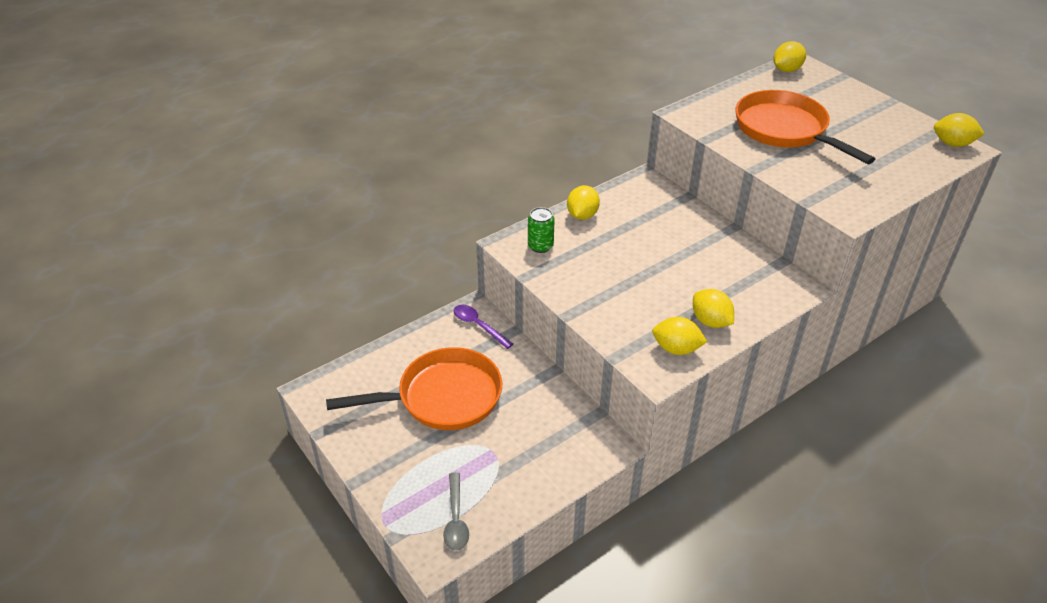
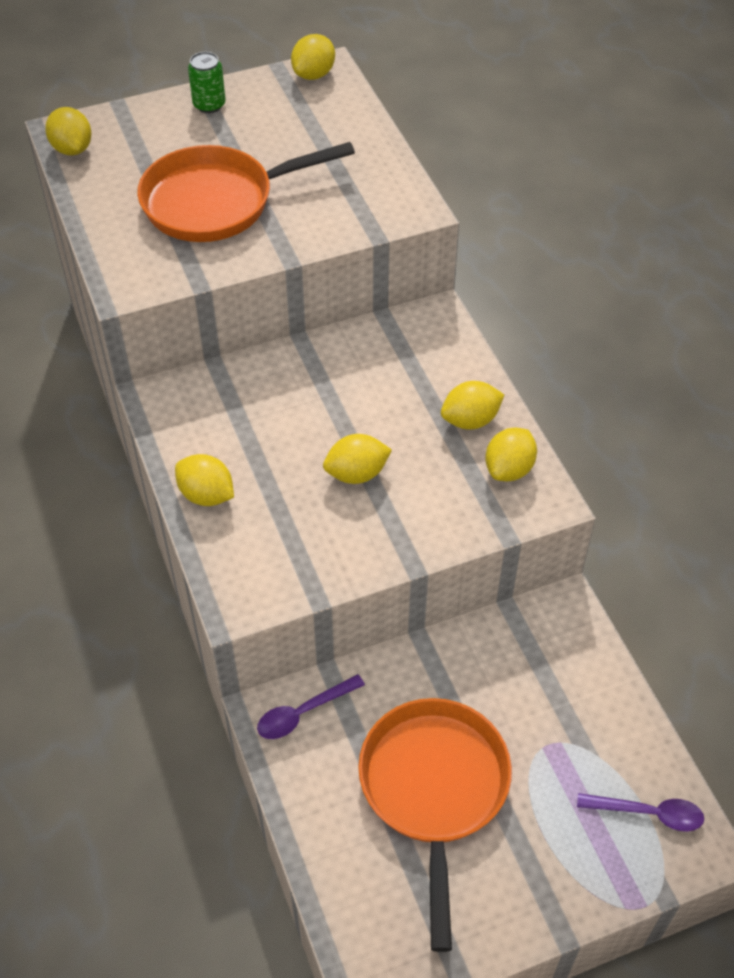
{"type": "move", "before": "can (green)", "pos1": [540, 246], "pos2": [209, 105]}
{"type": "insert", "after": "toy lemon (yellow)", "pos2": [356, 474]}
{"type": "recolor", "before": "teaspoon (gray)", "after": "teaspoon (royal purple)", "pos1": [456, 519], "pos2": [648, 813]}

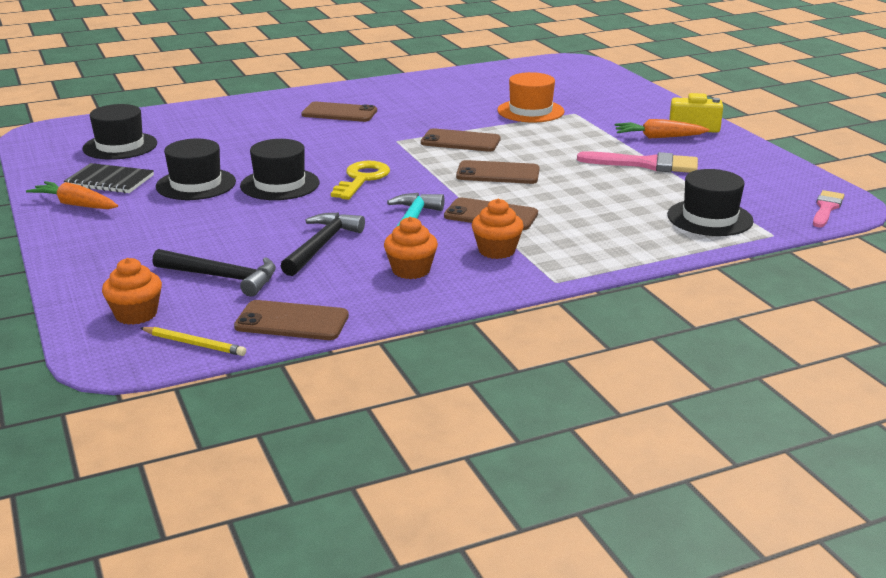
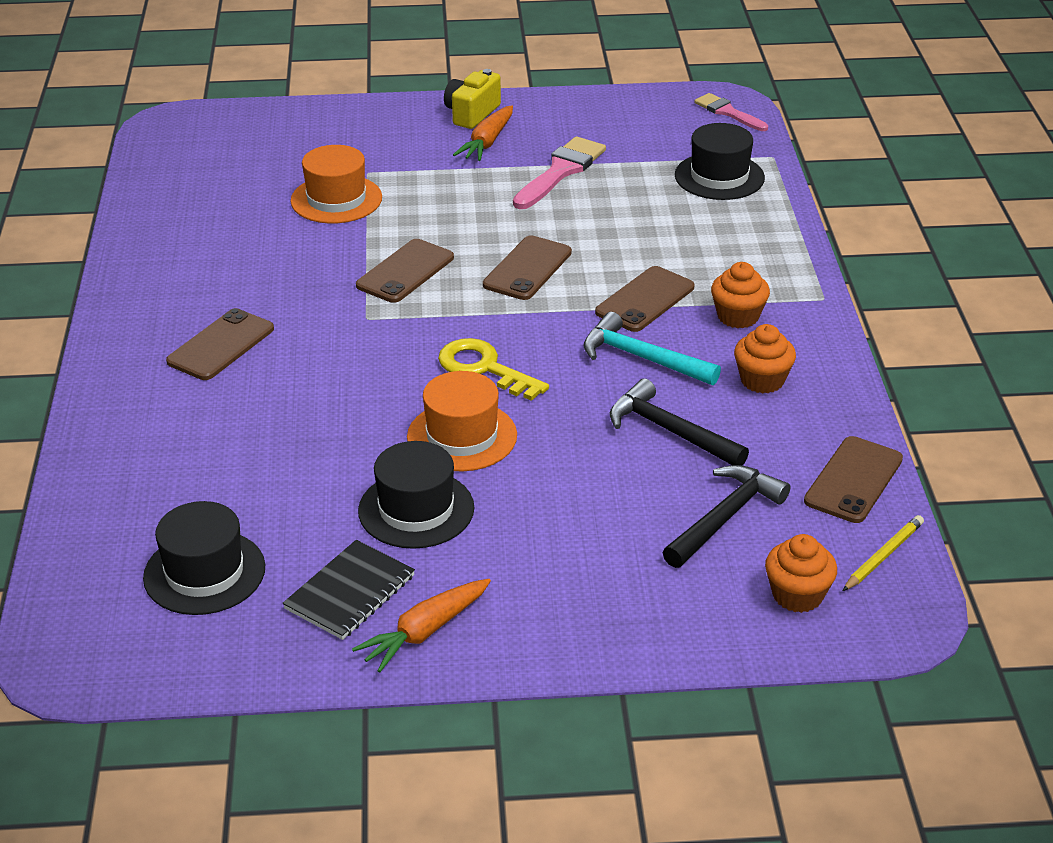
{"type": "recolor", "before": "top hat (ebony)", "after": "top hat (orange)", "pos1": [280, 184], "pos2": [462, 436]}

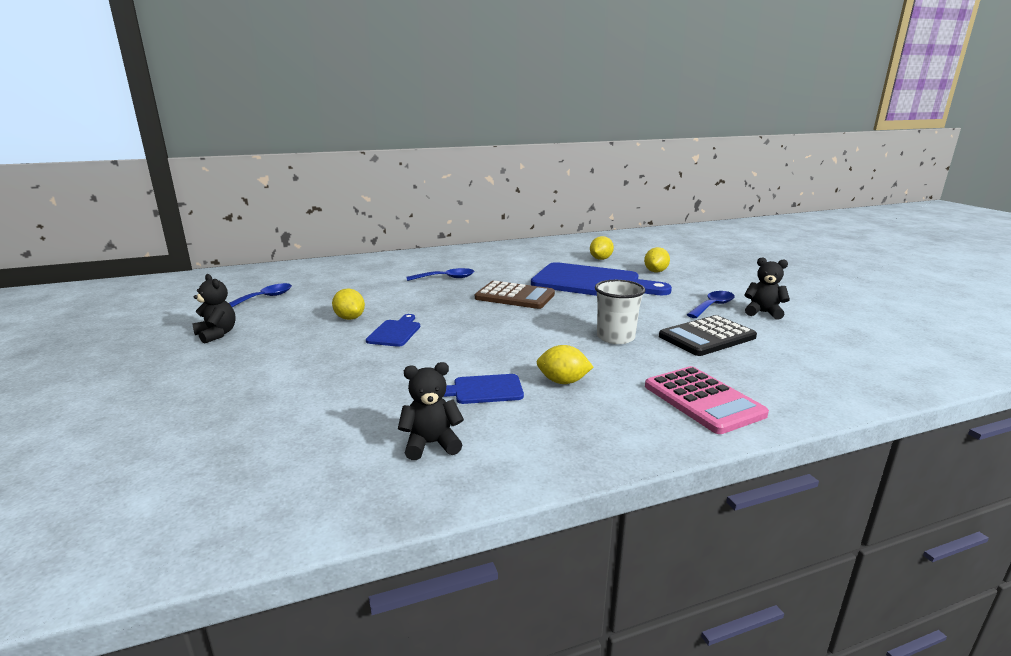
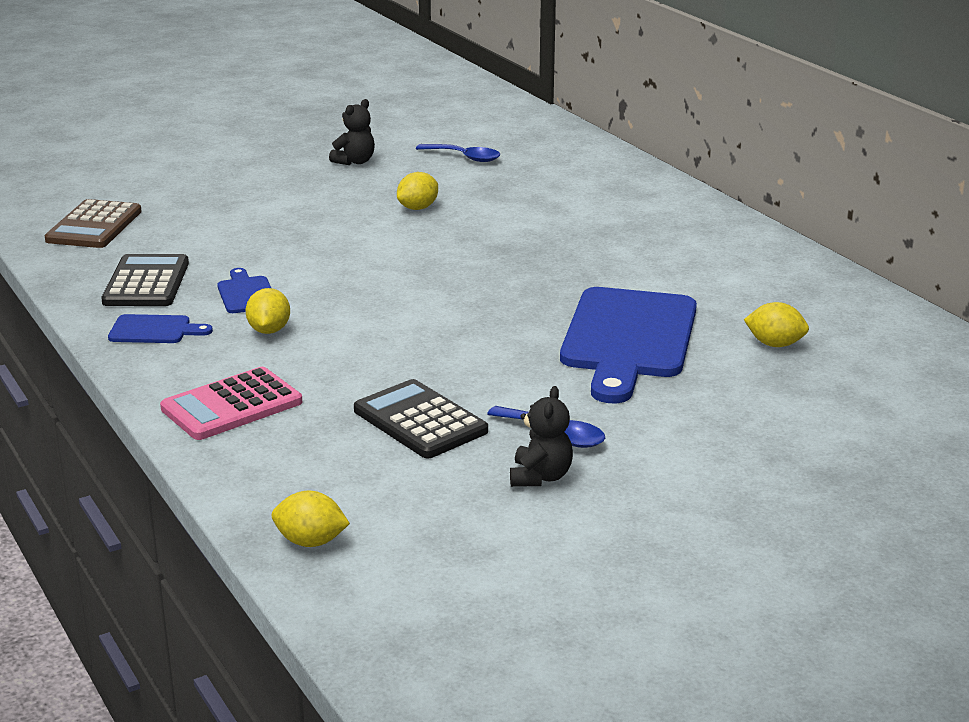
{"type": "move", "before": "pocket calculator (dark brown)", "pos1": [515, 296], "pos2": [94, 226]}
{"type": "replace", "before": "teddy (ebony)", "after": "pocket calculator (ebony)", "pos1": [431, 444], "pos2": [146, 282]}
{"type": "move", "before": "chopping board (blue)", "pos1": [395, 332], "pos2": [154, 330]}
{"type": "move", "before": "toy lemon (yellow)", "pos1": [655, 271], "pos2": [310, 542]}
{"type": "delete", "before": "teaspoon (blue)", "pos1": [446, 278]}
{"type": "delete", "before": "cup (white)", "pos1": [615, 337]}

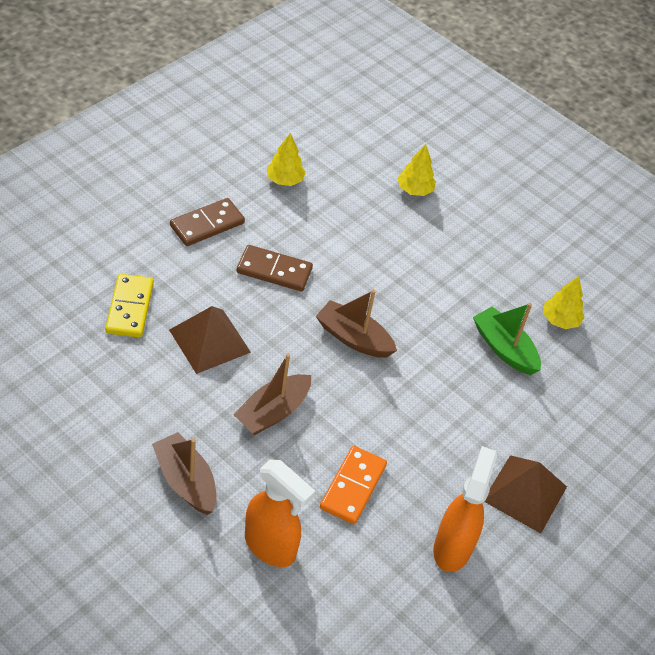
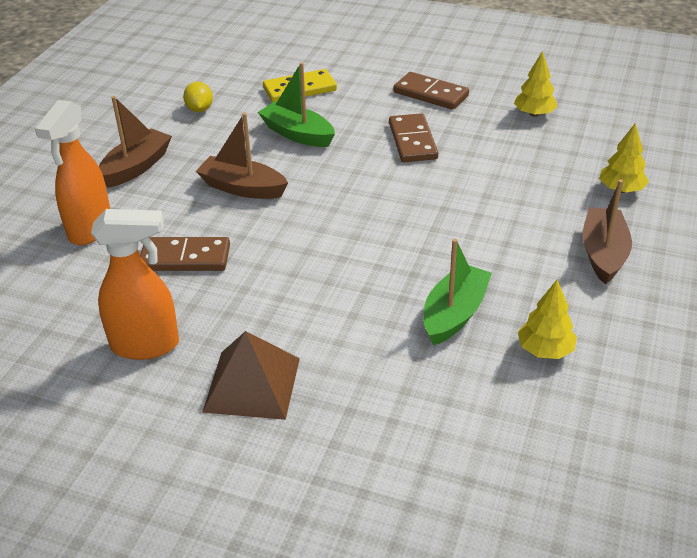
{"type": "recolor", "before": "domino piece (orange)", "after": "domino piece (dark brown)", "pos1": [353, 487], "pos2": [185, 258]}
{"type": "insert", "after": "toy lemon (yellow)", "pos2": [199, 109]}
{"type": "replace", "before": "pyramid shape (dark brown)", "after": "toy boat (green)", "pos1": [210, 341], "pos2": [297, 134]}
{"type": "move", "before": "toy boat (dark brown)", "pos1": [353, 338], "pos2": [603, 254]}

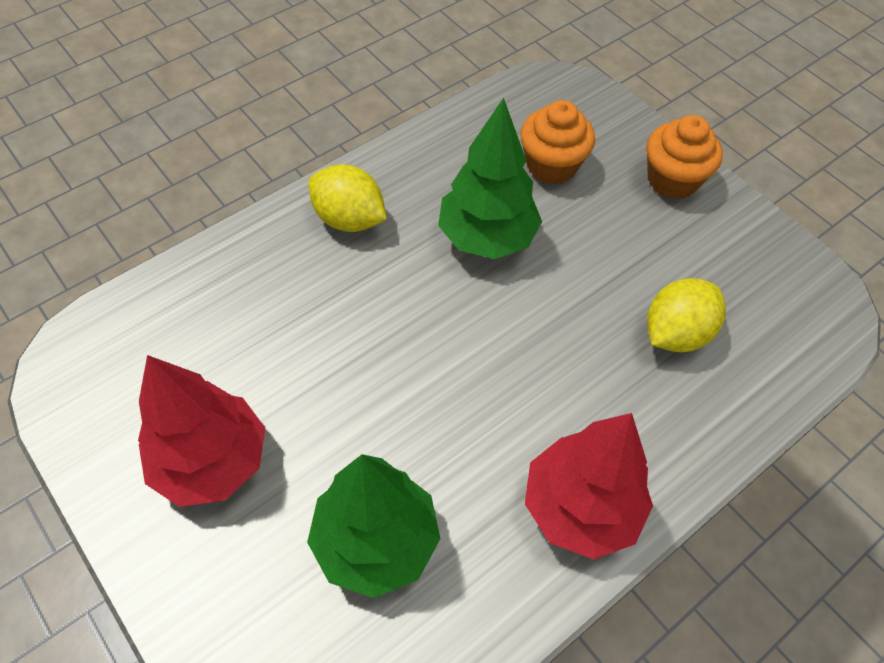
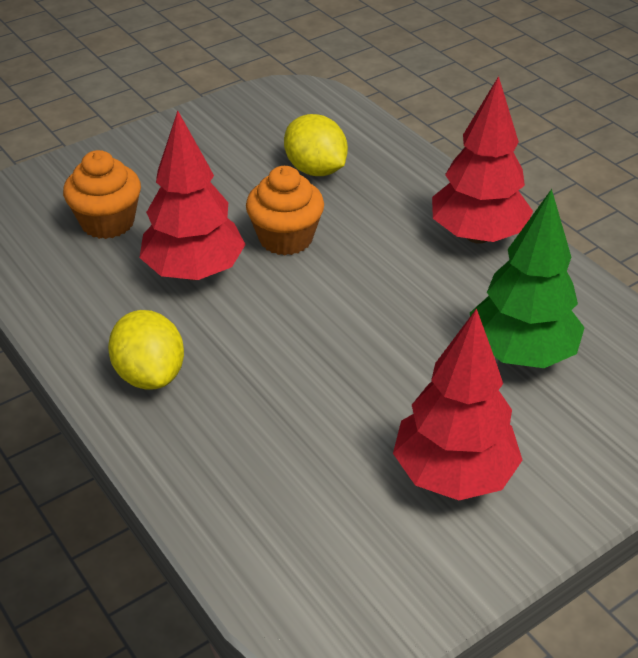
{"type": "rotate", "before": "toy lemon (yellow)", "pos1": [349, 219], "pos2": [150, 374], "turn": -60}
{"type": "recolor", "before": "tree (green)", "after": "tree (red)", "pos1": [487, 237], "pos2": [194, 271]}
{"type": "move", "before": "fairy cake (orange)", "pos1": [672, 180], "pos2": [285, 238]}

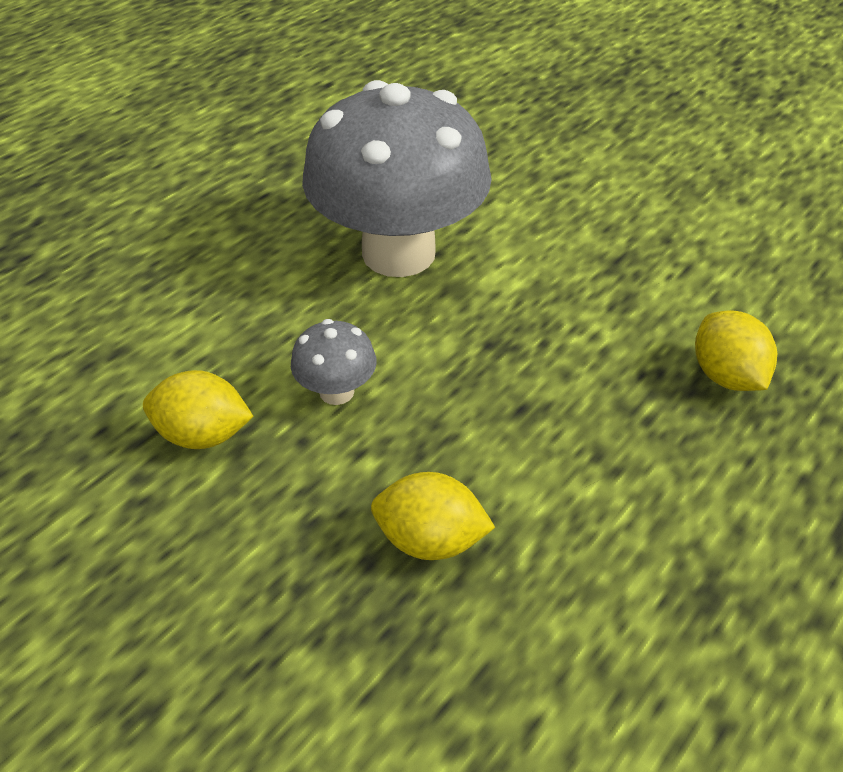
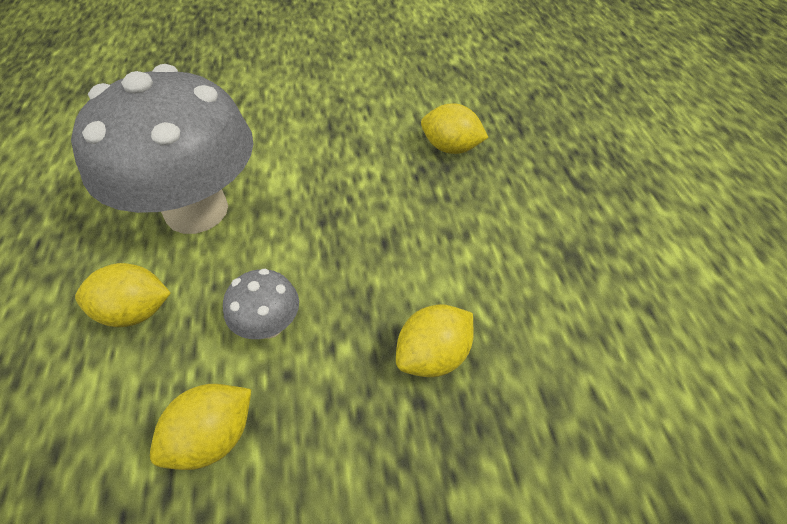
{"type": "insert", "after": "toy lemon (yellow)", "pos2": [135, 311]}

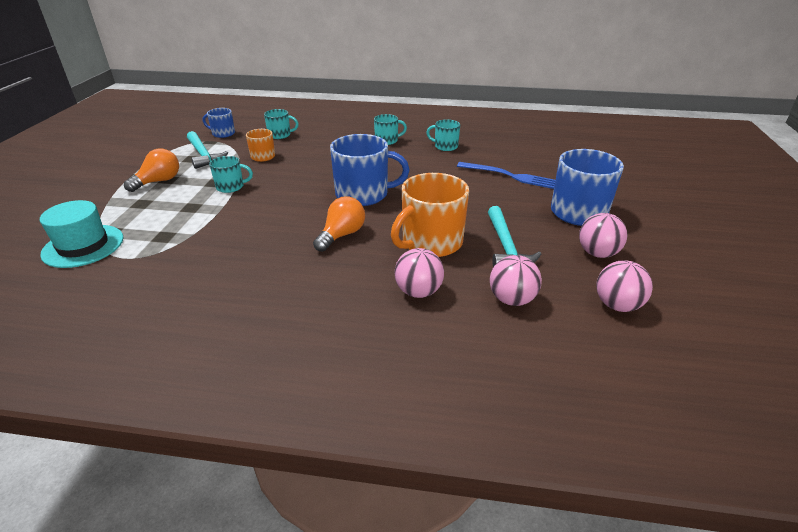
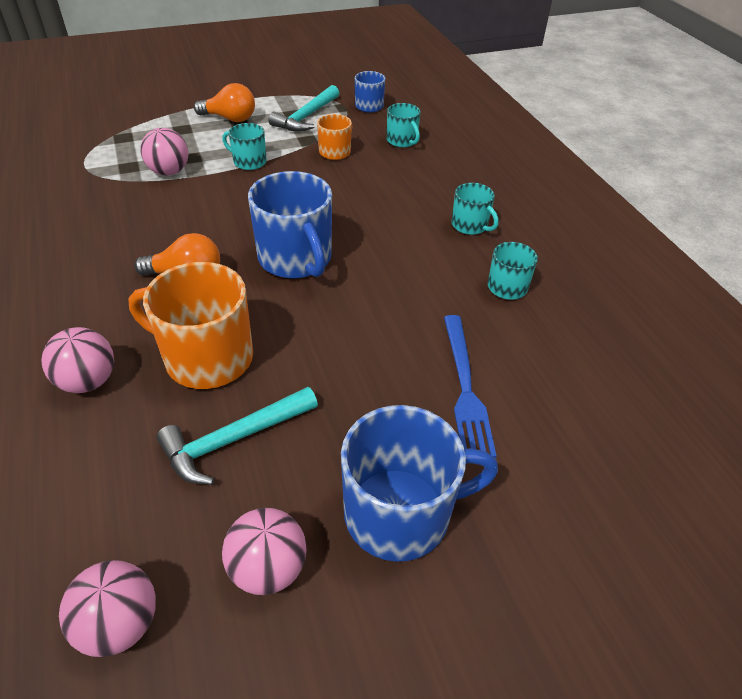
{"type": "move", "before": "ball (pink)", "pos1": [512, 299], "pos2": [169, 172]}
{"type": "rotate", "before": "mug (aqua)", "pos1": [231, 187], "pos2": [248, 162], "turn": 150}
{"type": "delete", "before": "top hat (aqua)", "pos1": [83, 246]}

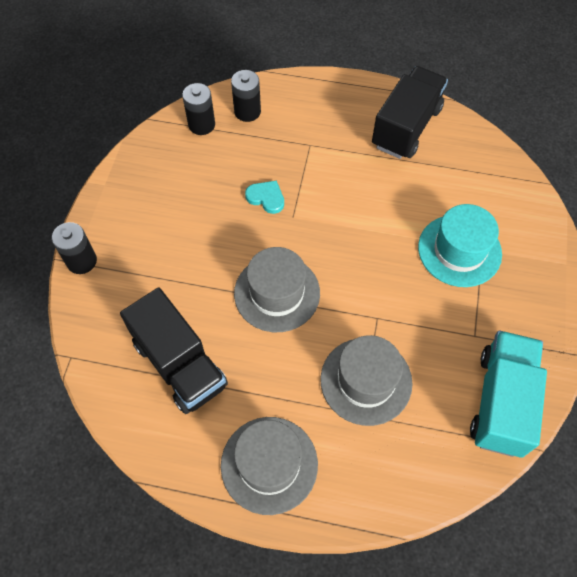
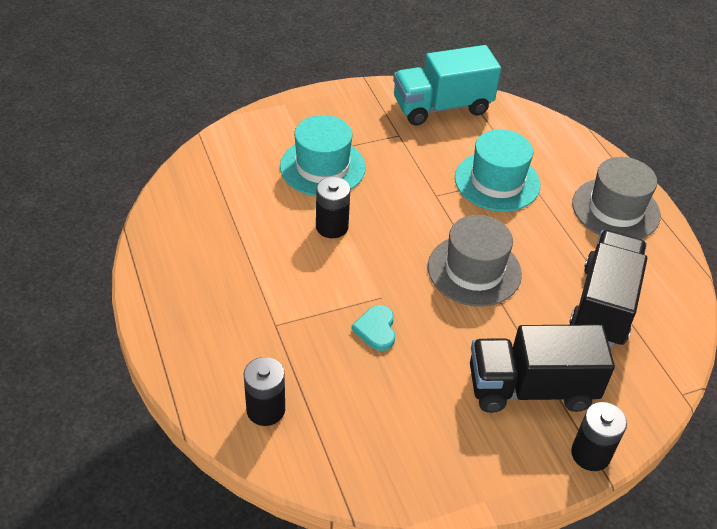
{"type": "move", "before": "AA battery (ebony)", "pos1": [201, 125], "pos2": [332, 227]}
{"type": "recolor", "before": "top hat (gray)", "after": "top hat (aqua)", "pos1": [366, 381], "pos2": [497, 181]}
{"type": "move", "before": "truck (ebony)", "pos1": [406, 127], "pos2": [531, 388]}

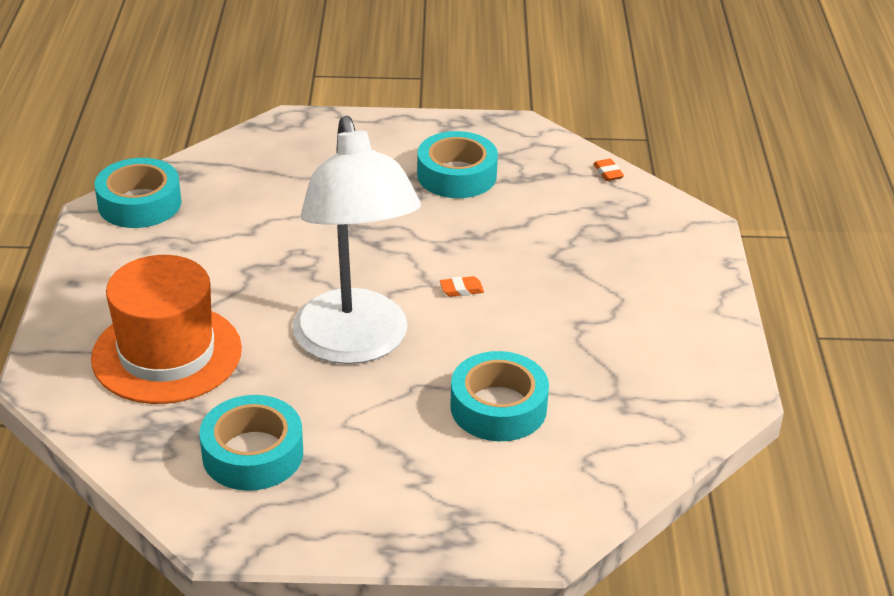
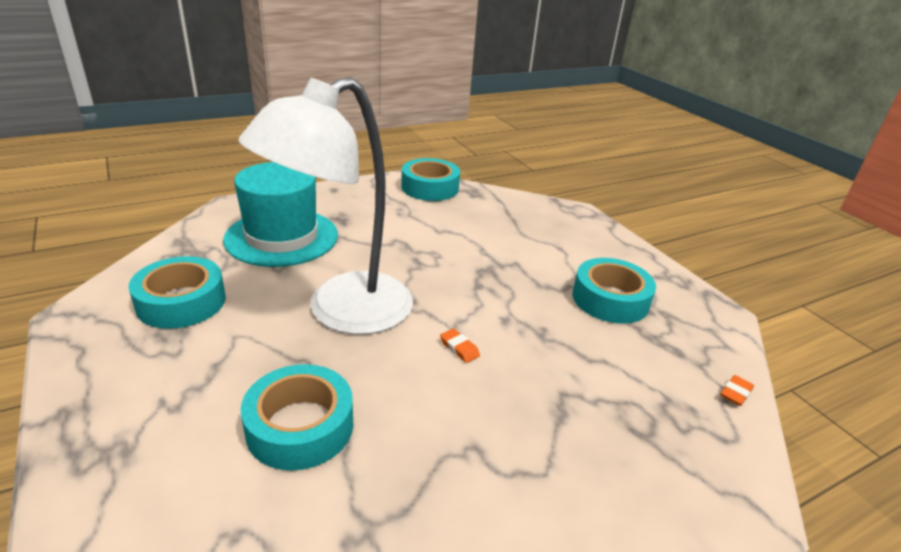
{"type": "recolor", "before": "top hat (orange)", "after": "top hat (aqua)", "pos1": [167, 354], "pos2": [281, 237]}

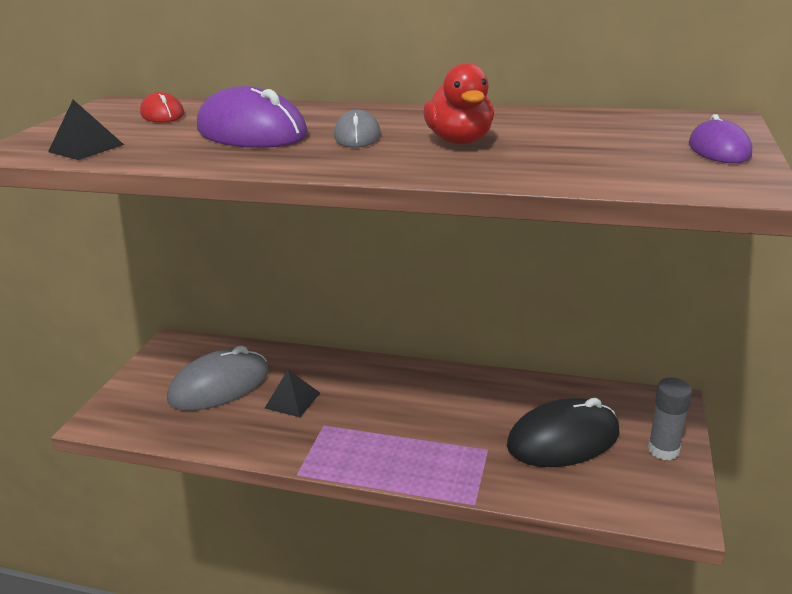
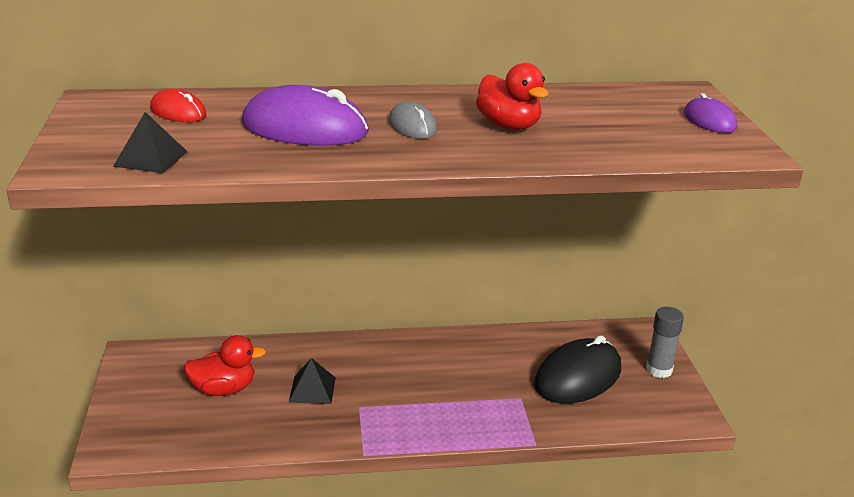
{"type": "replace", "before": "PC mouse (gray)", "after": "toy duck (red)", "pos1": [219, 385], "pos2": [224, 389]}

